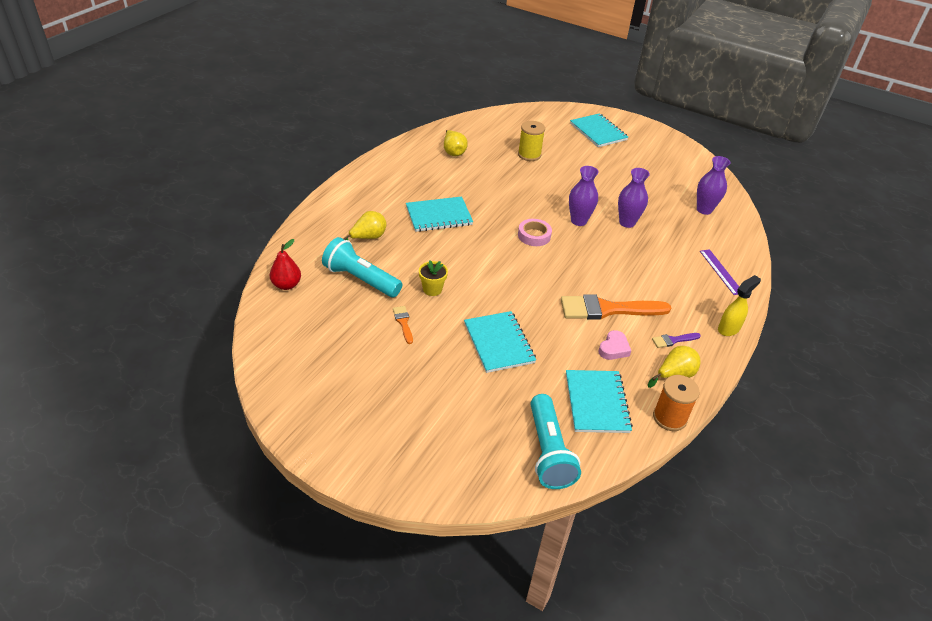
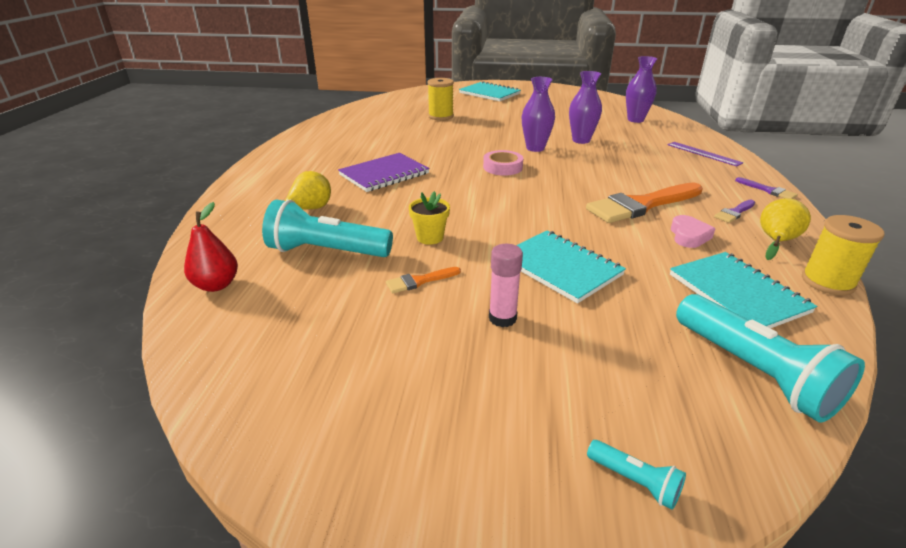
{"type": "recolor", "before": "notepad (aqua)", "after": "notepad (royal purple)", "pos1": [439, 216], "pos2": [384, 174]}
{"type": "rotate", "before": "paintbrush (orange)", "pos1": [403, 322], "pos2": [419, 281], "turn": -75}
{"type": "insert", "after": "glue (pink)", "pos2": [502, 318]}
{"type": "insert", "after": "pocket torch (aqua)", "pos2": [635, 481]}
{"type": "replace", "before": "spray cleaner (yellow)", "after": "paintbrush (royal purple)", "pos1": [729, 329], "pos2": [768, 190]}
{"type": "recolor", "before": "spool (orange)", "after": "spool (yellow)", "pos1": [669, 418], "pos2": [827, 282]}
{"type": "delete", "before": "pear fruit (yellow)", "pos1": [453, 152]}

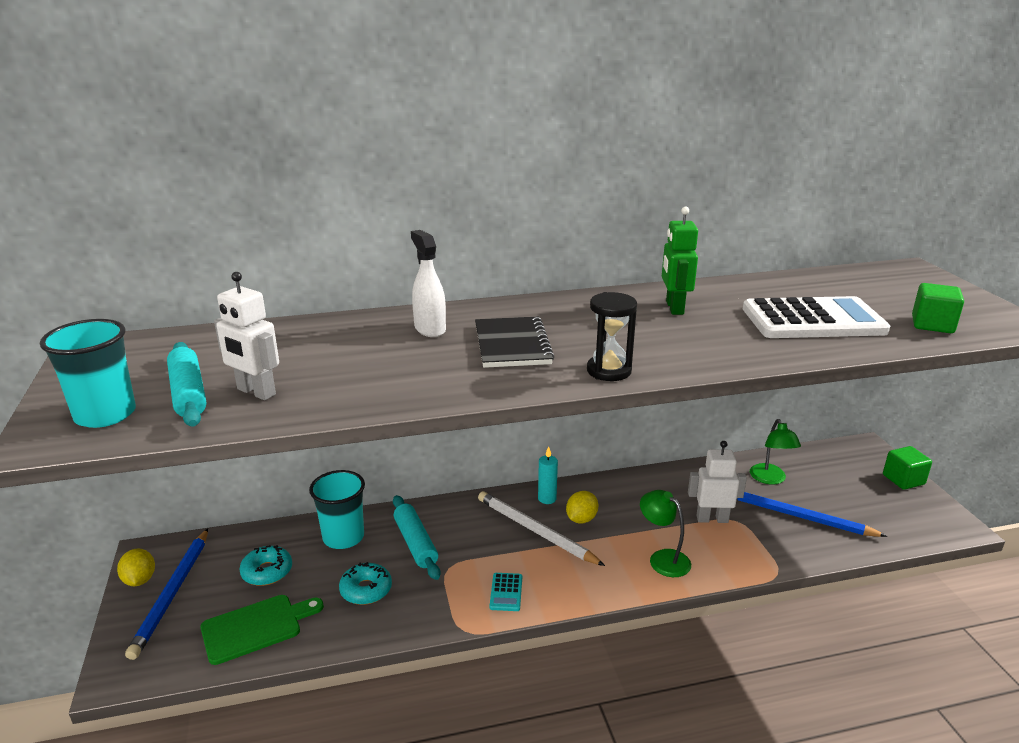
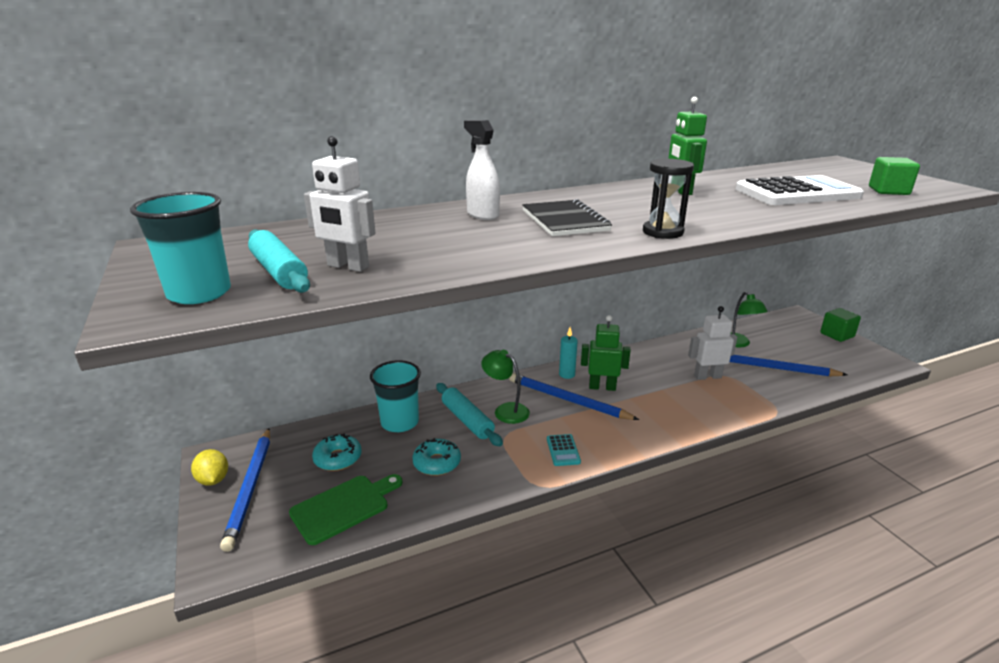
{"type": "move", "before": "lamp (green)", "pos1": [663, 558], "pos2": [505, 410]}
{"type": "recolor", "before": "lead pencil (white)", "after": "lead pencil (blue)", "pos1": [535, 531], "pos2": [567, 400]}
{"type": "replace", "before": "toy lemon (yellow)", "after": "robot (green)", "pos1": [581, 519], "pos2": [602, 387]}

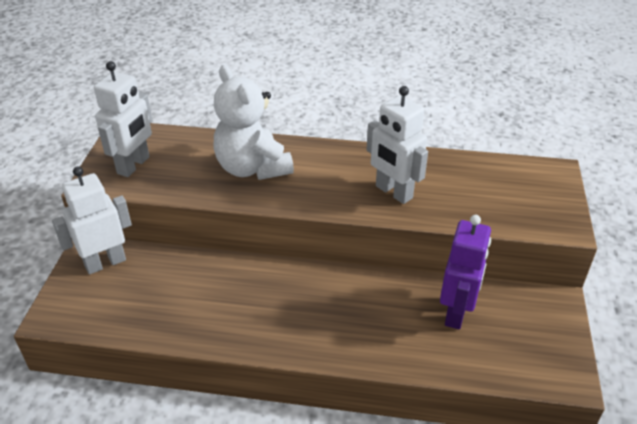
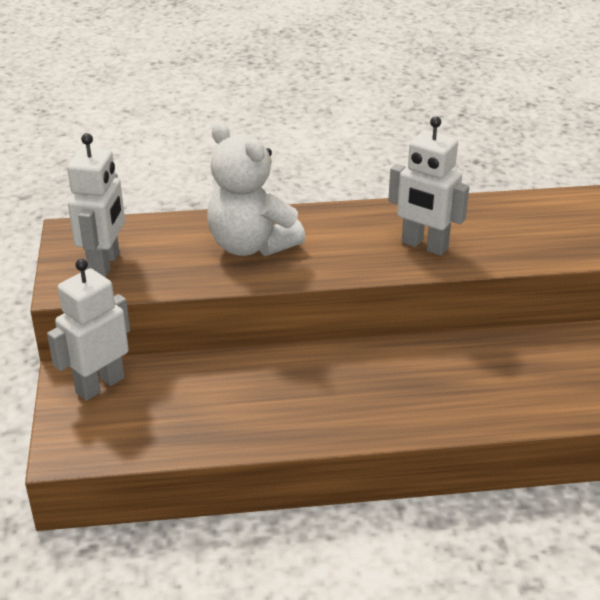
{"type": "delete", "before": "robot (royal purple)", "pos1": [456, 312]}

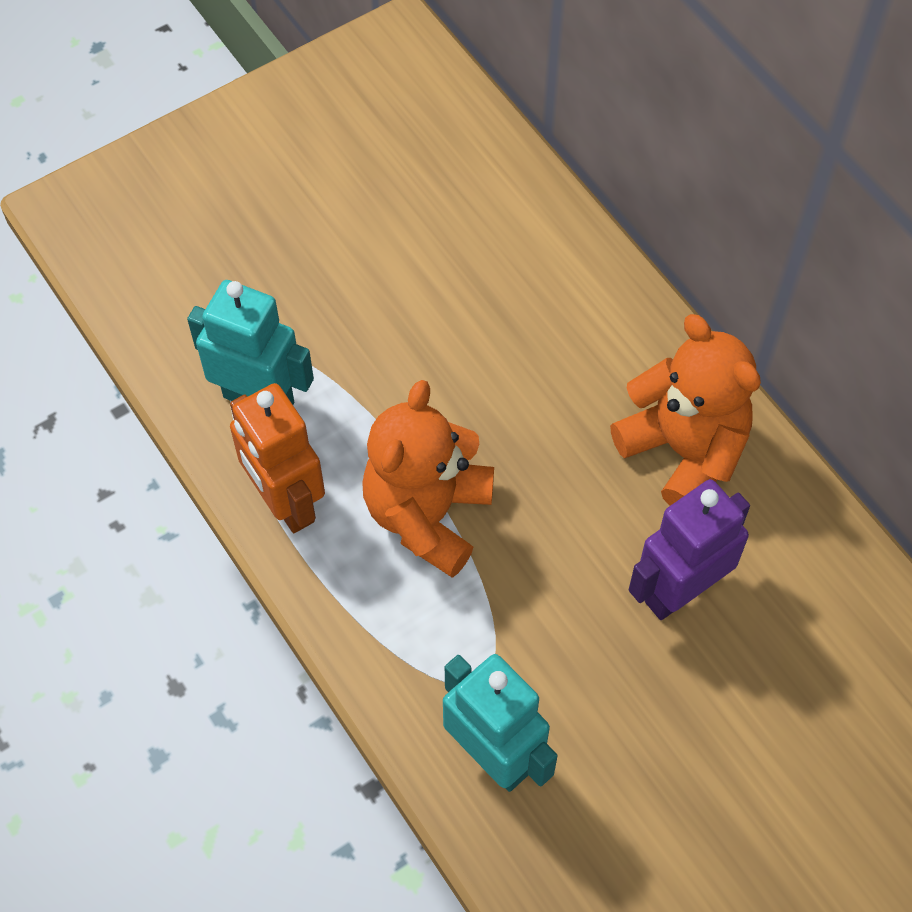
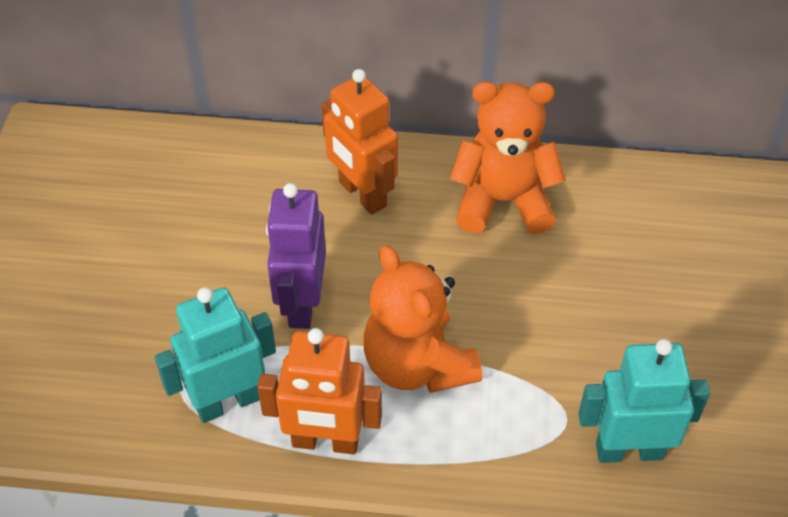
{"type": "move", "before": "robot (royal purple)", "pos1": [679, 590], "pos2": [301, 304]}
{"type": "insert", "after": "robot (orange)", "pos2": [362, 194]}

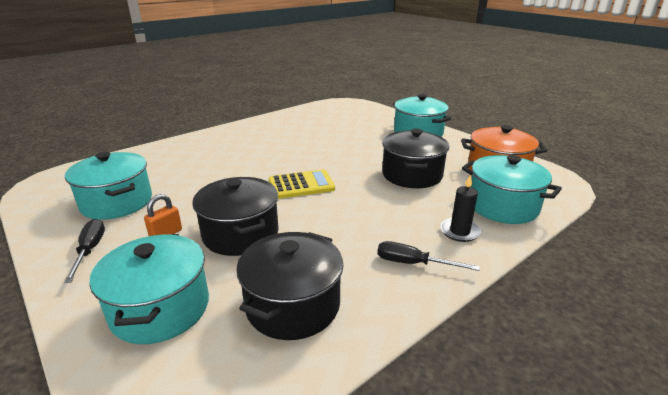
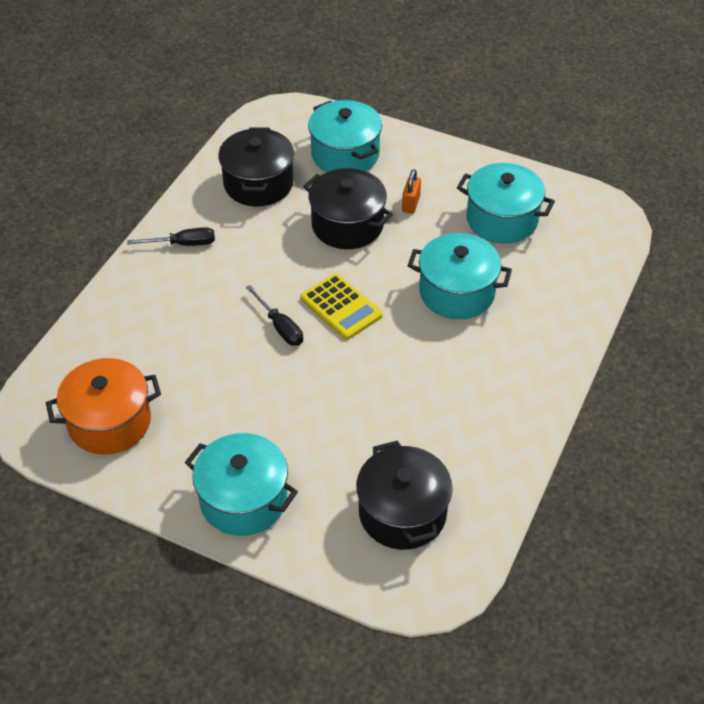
{"type": "move", "before": "hand screwdriver (ebony)", "pos1": [90, 250], "pos2": [280, 327]}
{"type": "rotate", "before": "pocket calculator (yellow)", "pos1": [301, 185], "pos2": [341, 307], "turn": -90}
{"type": "move", "before": "cooking pot (ebony)", "pos1": [412, 175], "pos2": [402, 513]}
{"type": "move", "before": "cooking pot (aqua)", "pos1": [502, 206], "pos2": [457, 292]}
{"type": "delete", "before": "candle (ebony)", "pos1": [459, 231]}

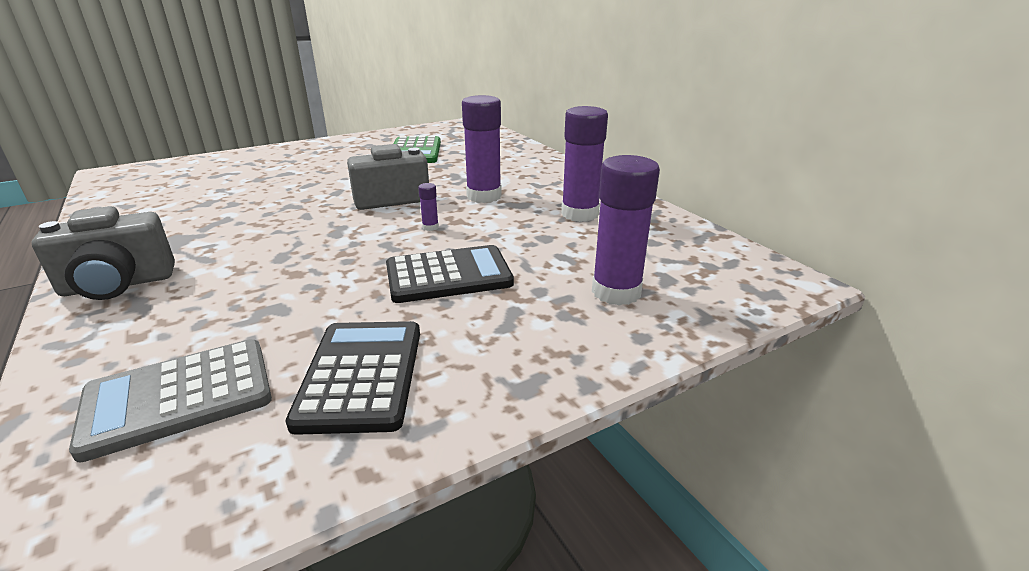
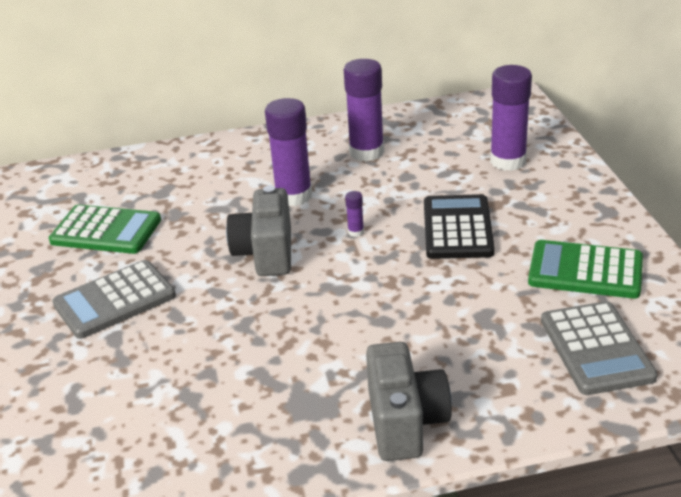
{"type": "insert", "after": "pocket calculator (gray)", "pos2": [115, 300]}
{"type": "recolor", "before": "pocket calculator (ebony)", "after": "pocket calculator (green)", "pos1": [361, 375], "pos2": [585, 271]}

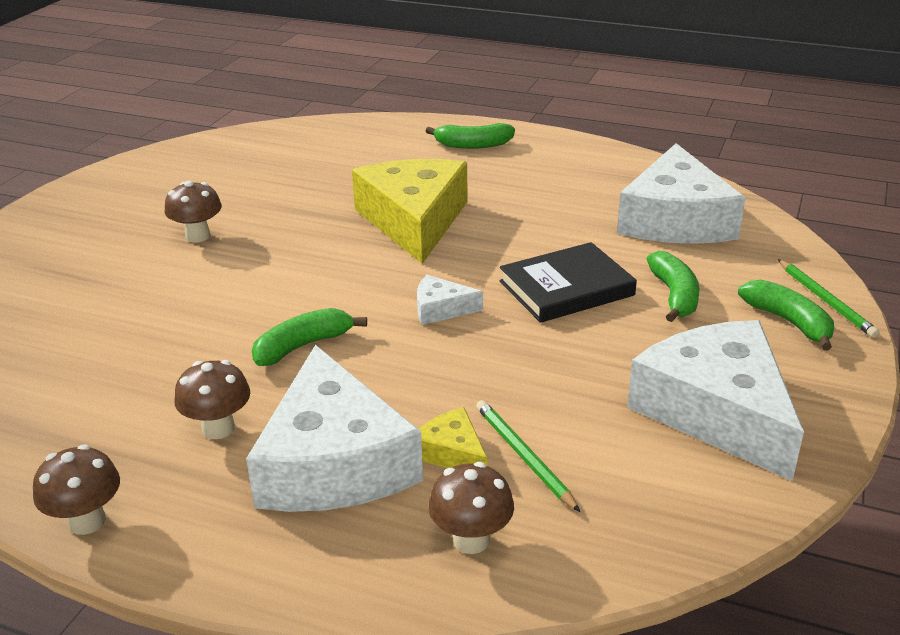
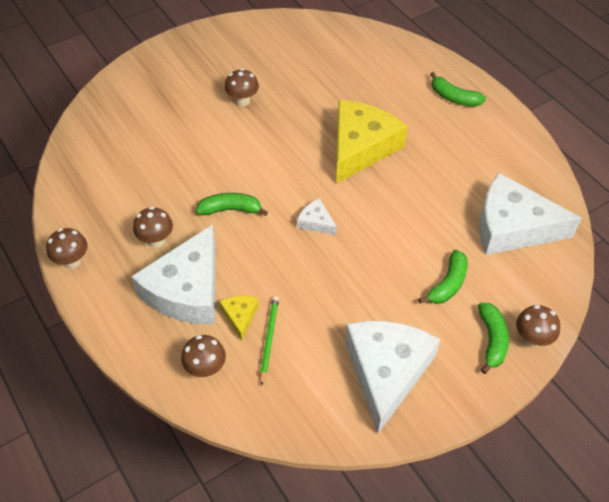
{"type": "rotate", "before": "piece of cheese (white)", "pos1": [675, 220], "pos2": [512, 227], "turn": 60}
{"type": "replace", "before": "lead pencil (green)", "after": "mushroom (dark brown)", "pos1": [826, 300], "pos2": [532, 339]}
{"type": "delete", "before": "book (ebony)", "pos1": [566, 288]}

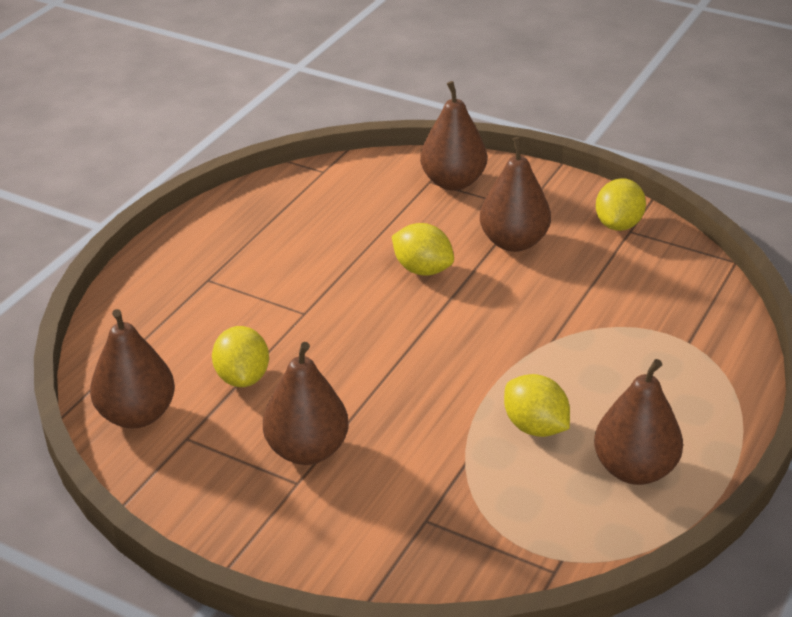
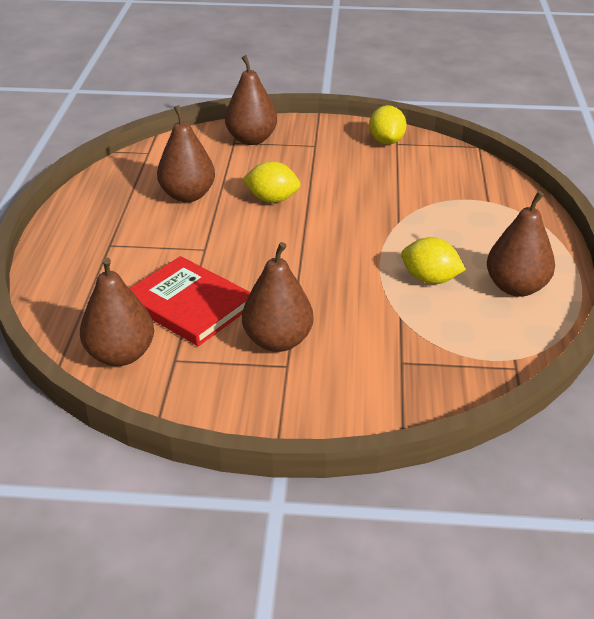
{"type": "replace", "before": "toy lemon (yellow)", "after": "book (red)", "pos1": [243, 377], "pos2": [189, 305]}
{"type": "move", "before": "pear fruit (dark brown)", "pos1": [514, 242], "pos2": [188, 195]}

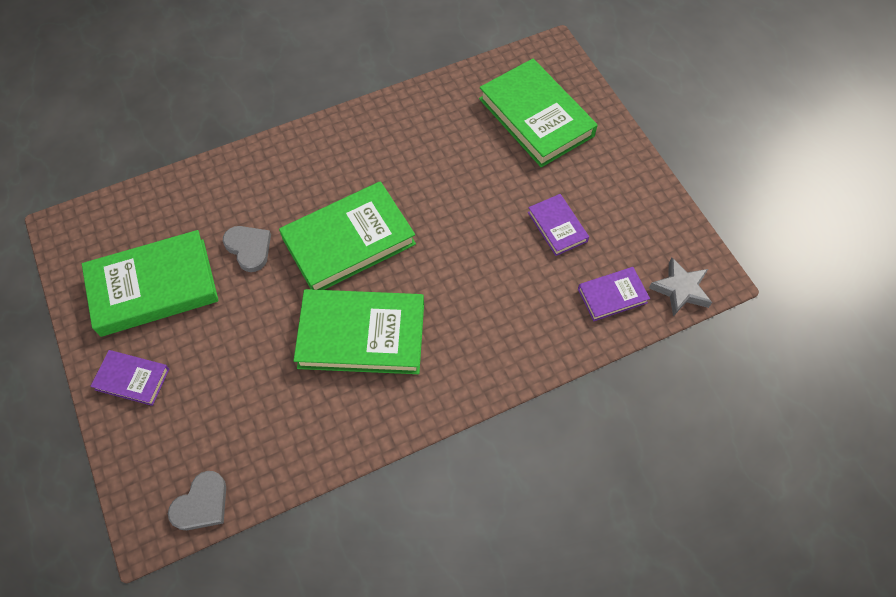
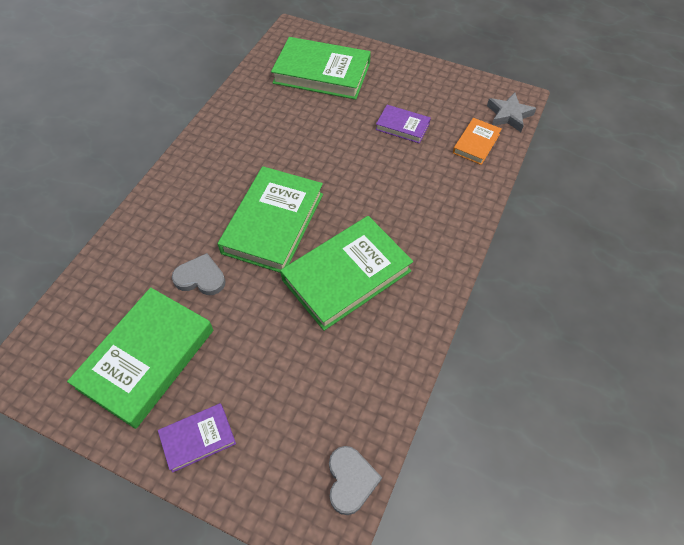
{"type": "recolor", "before": "book (royal purple)", "after": "book (orange)", "pos1": [612, 296], "pos2": [476, 143]}

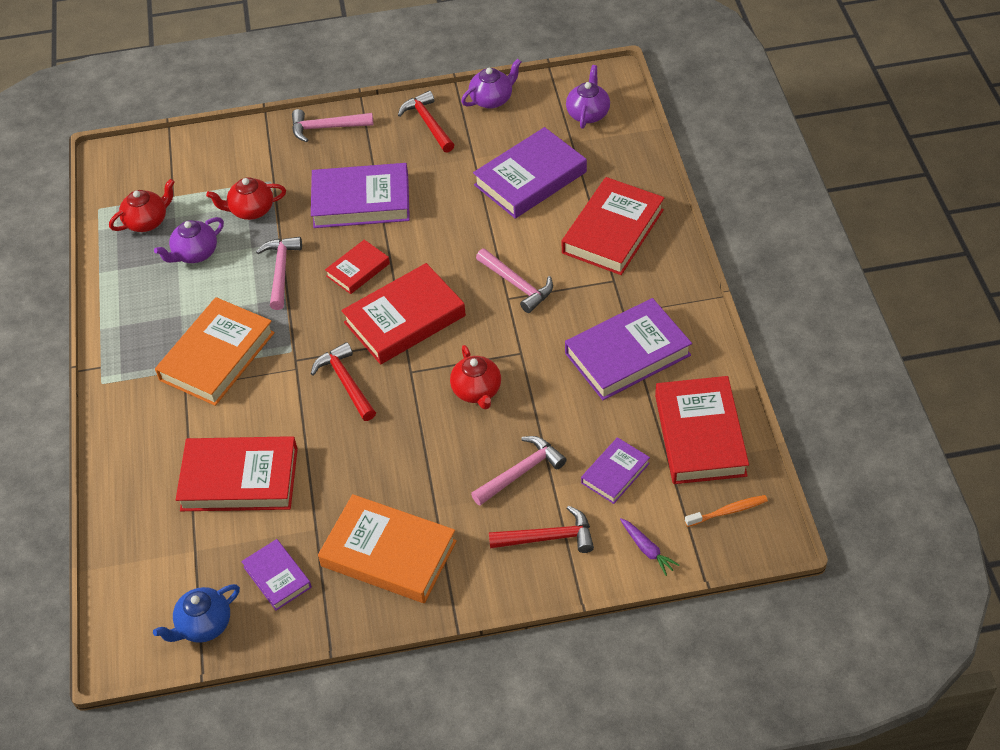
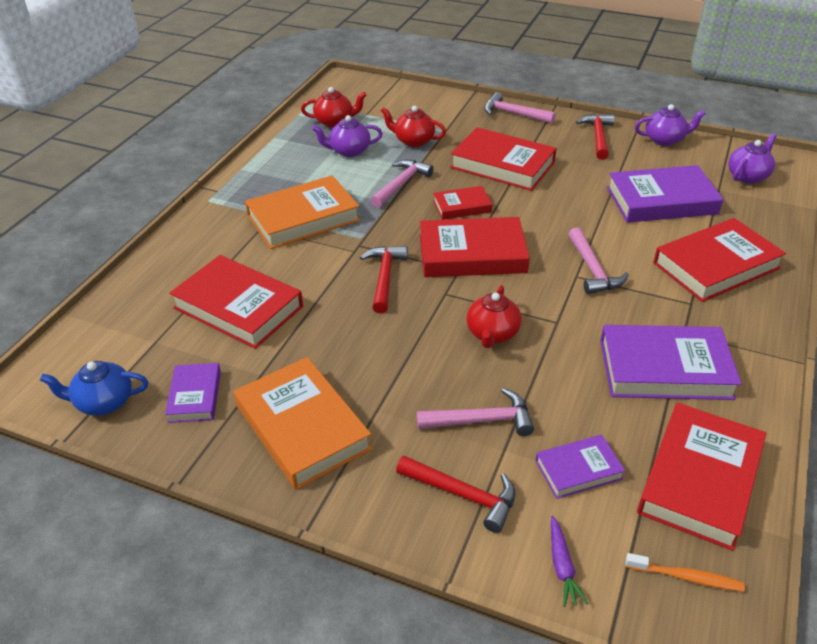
{"type": "recolor", "before": "book (royal purple)", "after": "book (red)", "pos1": [361, 201], "pos2": [502, 165]}

